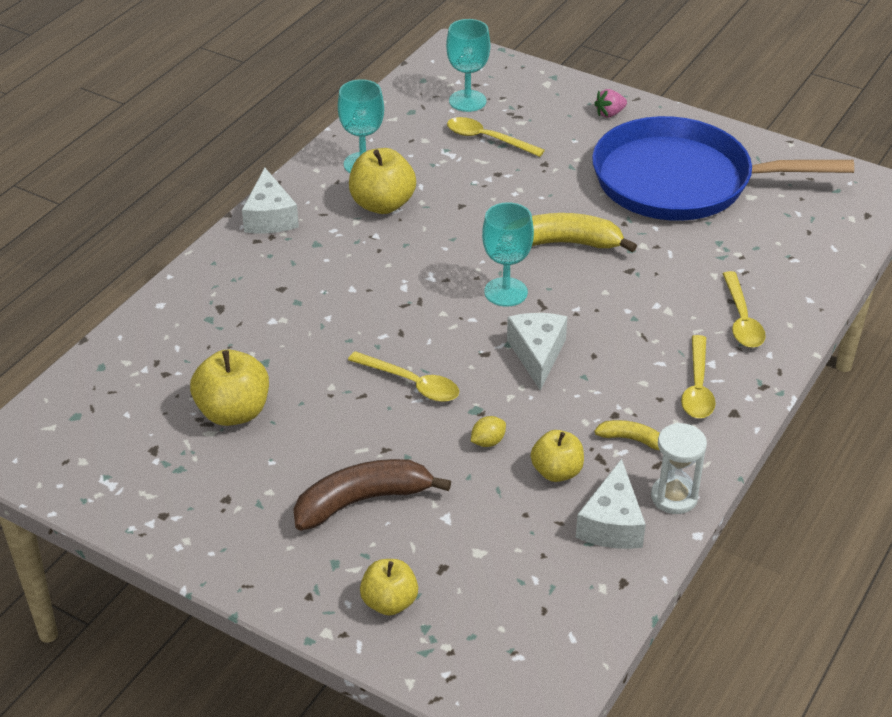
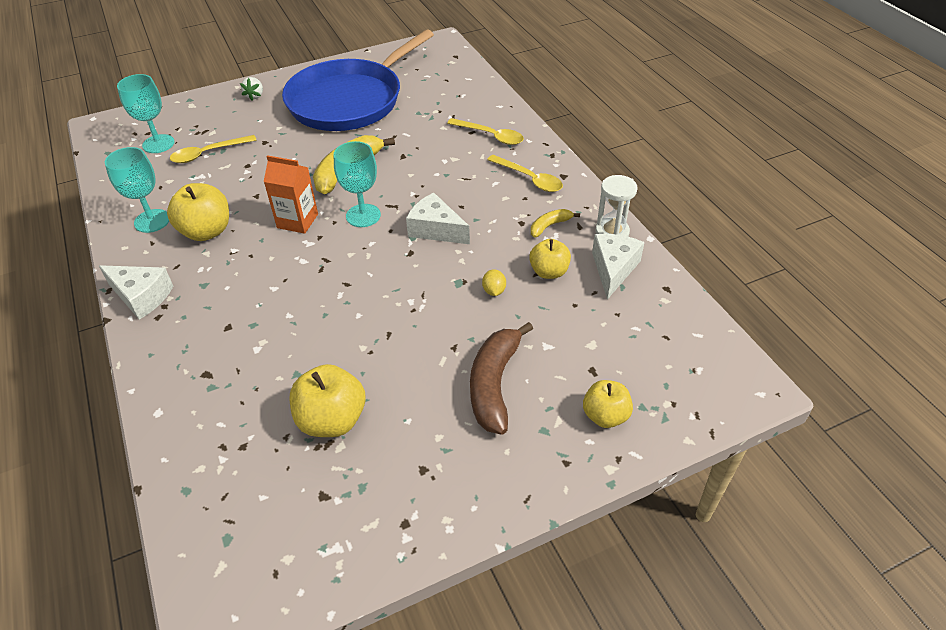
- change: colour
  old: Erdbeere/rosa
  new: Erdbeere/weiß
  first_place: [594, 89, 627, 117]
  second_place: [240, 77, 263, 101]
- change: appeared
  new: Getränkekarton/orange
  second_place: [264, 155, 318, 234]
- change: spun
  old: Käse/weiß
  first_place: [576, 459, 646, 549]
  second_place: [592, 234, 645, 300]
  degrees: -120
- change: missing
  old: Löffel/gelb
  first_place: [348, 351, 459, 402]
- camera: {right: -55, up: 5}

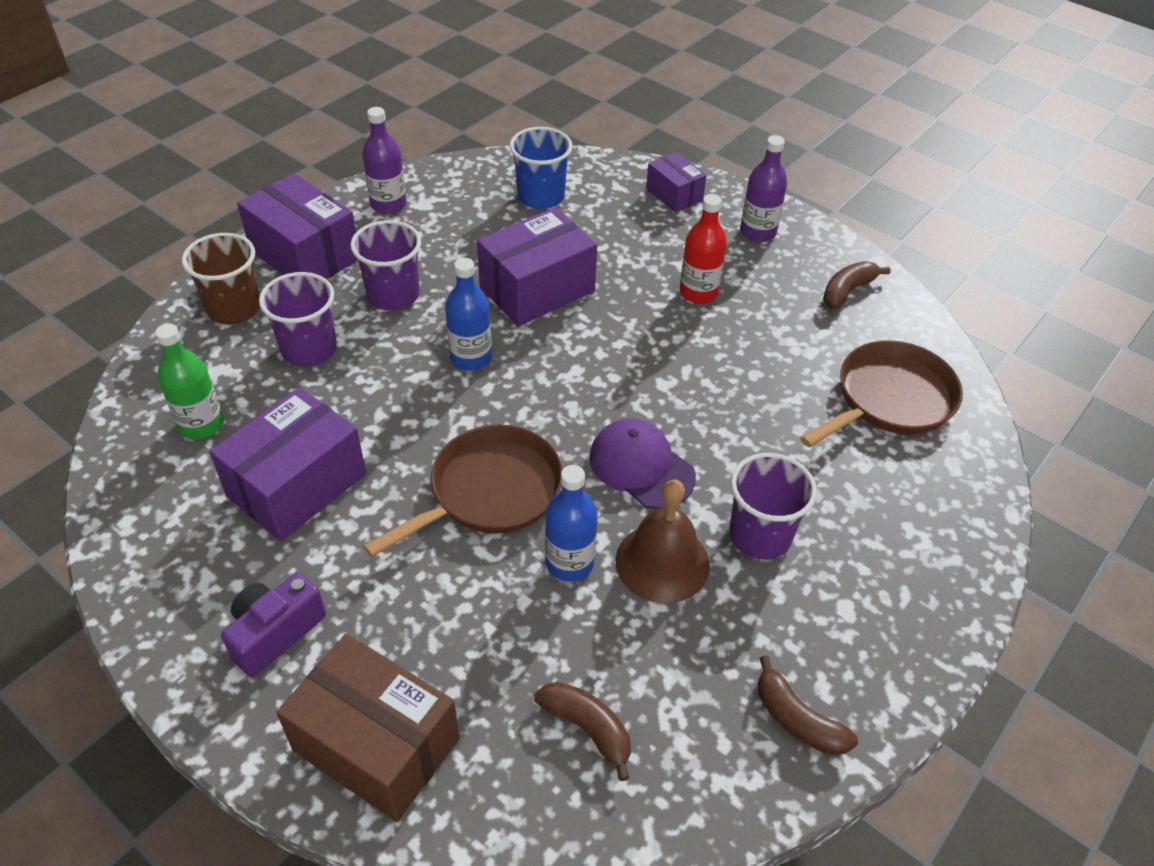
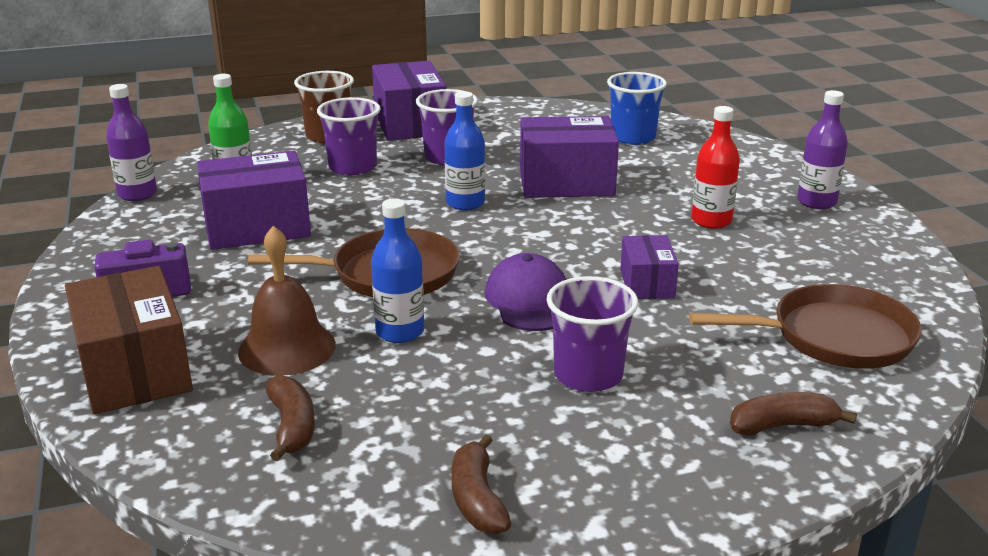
- change: relocated
  old: Flasche/lila
  first_place: [363, 107, 407, 214]
  second_place: [106, 84, 157, 201]
- change: relocated
  old: Glocke/braun
  first_place: [615, 479, 710, 603]
  second_place: [238, 226, 336, 375]
- change: relocated
  old: Schachtel/lila
  first_place: [646, 152, 707, 213]
  second_place: [620, 235, 679, 299]
- change: relocated
  old: Banane/braun
  first_place: [823, 261, 891, 309]
  second_place: [730, 392, 857, 436]
- camera: {right: 35, up: -20}

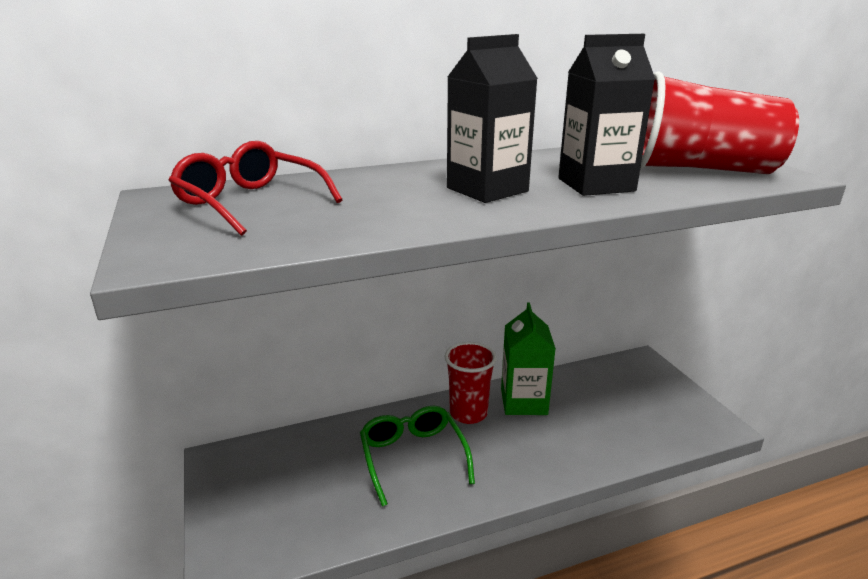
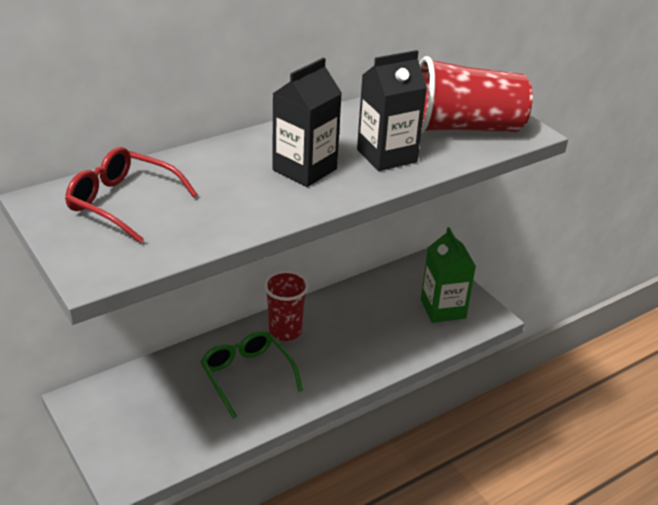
- change: relocated
  old: Getränkekarton/grün
  first_place: [501, 302, 556, 415]
  second_place: [421, 227, 476, 323]
- camera: {right: -15, up: 10}

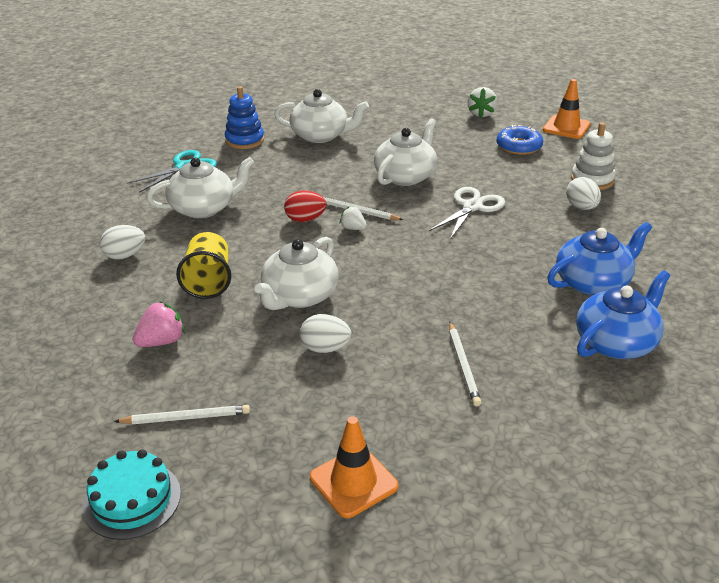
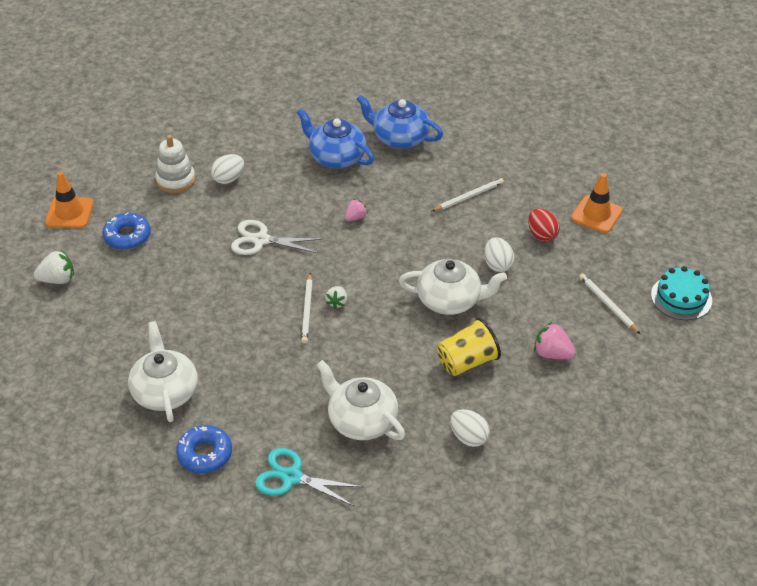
- change: exchanged
  old: Stapelspielzeug/blau
  new: Donut/blau
  first_place: [225, 86, 264, 149]
  second_place: [176, 425, 232, 473]
- change: appeared
  new: Erdbeere/rosa
  second_place: [345, 199, 368, 221]
- change: relocated
  old: Ei/rot
  first_place: [284, 190, 326, 222]
  second_place: [528, 209, 560, 242]
- change: missing
  old: Teekanne/weiß
  first_place: [374, 118, 437, 186]
- camera: {right: -115, up: 10}

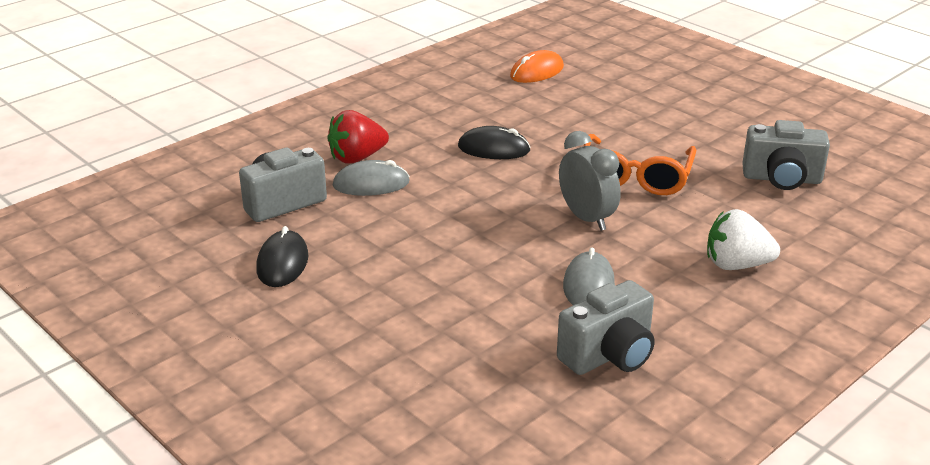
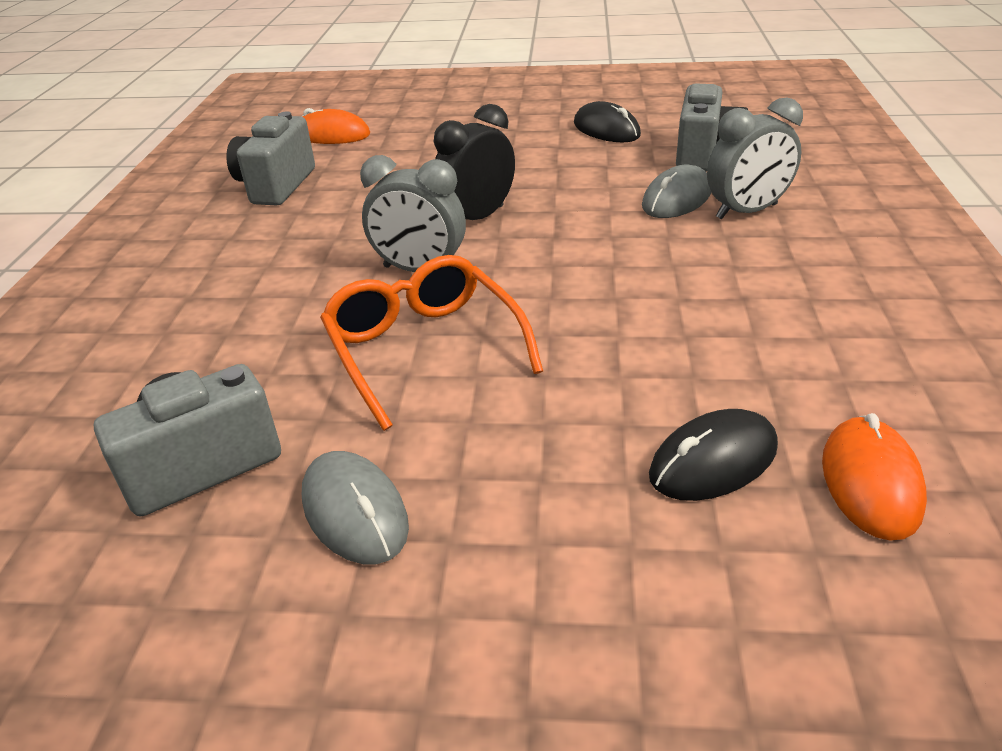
- change: appeared
  new: Computermaus/orange
  second_place: [301, 108, 370, 144]
- change: relocated
  old: Computermaus/grau
  first_place: [563, 247, 615, 305]
  second_place: [302, 451, 409, 564]
- change: appeared
  new: Wecker/schwarz
  second_place: [434, 104, 515, 220]
- change: relocated
  old: Computermaus/schwarz
  first_place: [458, 126, 531, 159]
  second_place: [649, 409, 778, 501]
- change: exchanged
  old: Erdbeere/rot
  new: Wecker/grau
  first_place: [327, 110, 389, 163]
  second_place: [707, 98, 803, 219]
- change: missing
  old: Erdbeere/weiß
  first_place: [707, 209, 780, 270]
- camera: {right: 140, up: 5}

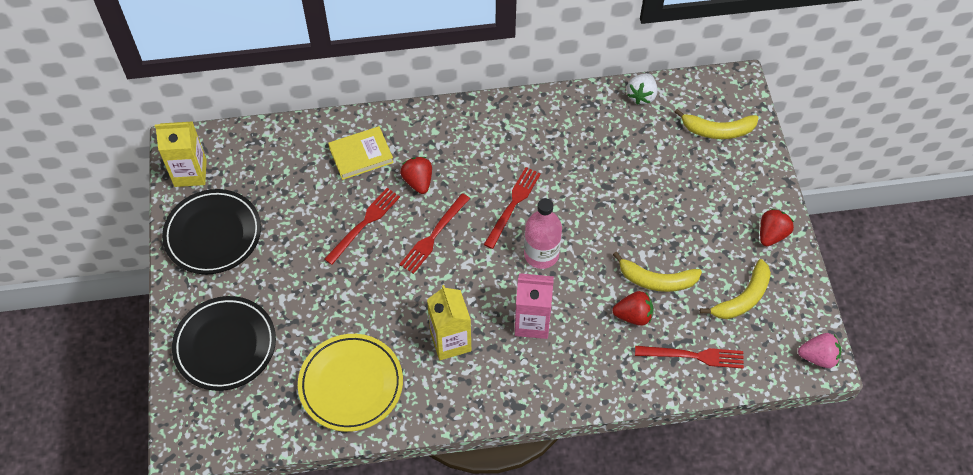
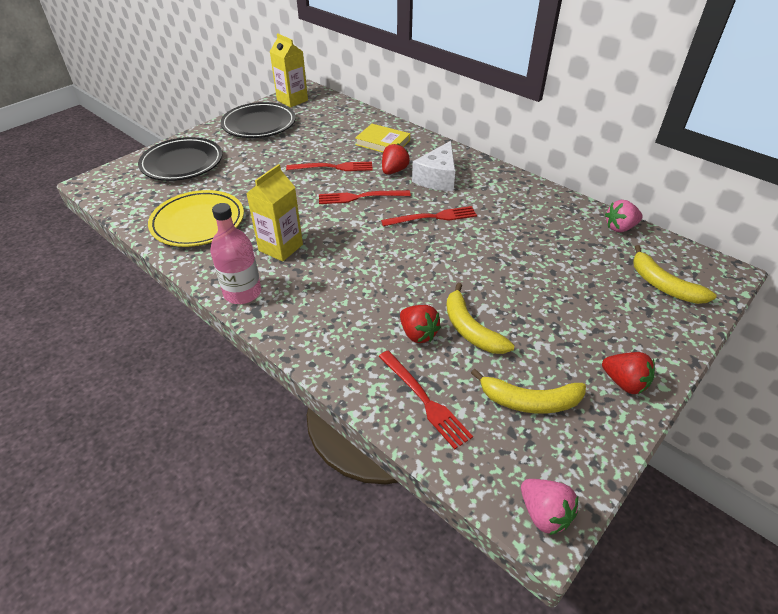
- change: relocated
  old: Flasche/rosa
  first_place: [524, 198, 562, 269]
  second_place: [210, 203, 261, 304]
- change: appeared
  new: Käse/weiß
  second_place: [412, 141, 455, 191]
- change: spun
  old: Erdbeere/rot
  first_place: [760, 208, 794, 246]
  second_place: [602, 352, 655, 394]
  degrees: 45
- change: colour
  old: Erdbeere/weiß
  new: Erdbeere/rosa
  first_place: [627, 73, 658, 105]
  second_place: [605, 200, 643, 232]
- change: missing
  old: Getränkekarton/rosa
  first_place: [515, 273, 554, 339]
- camera: {right: 50, up: -15}

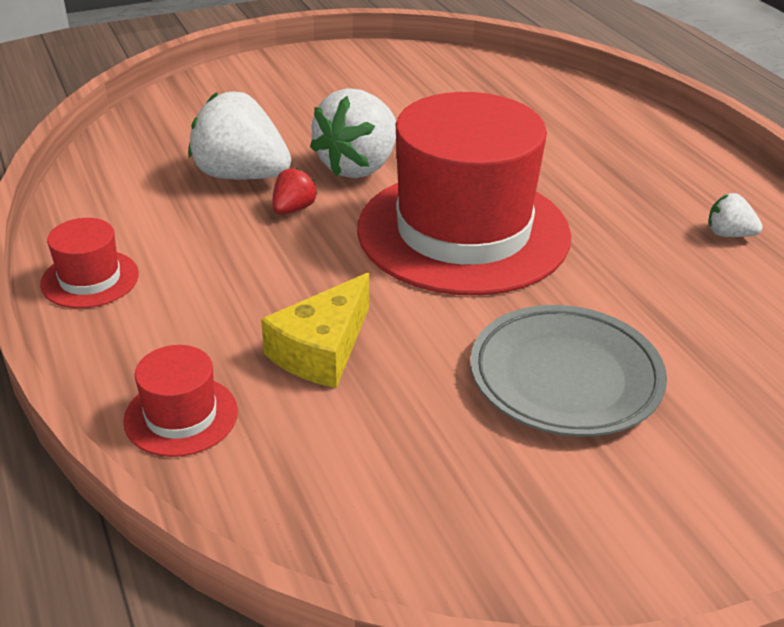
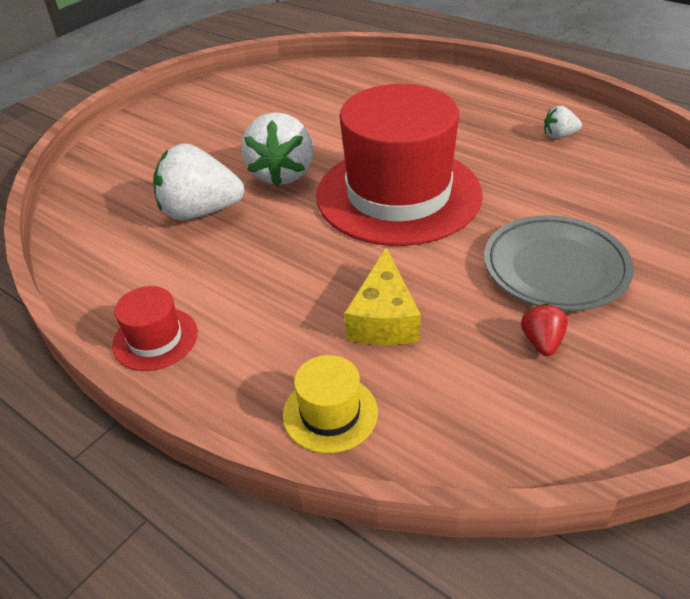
- change: colour
  old: Hut/rot
  new: Hut/gelb
  first_place: [123, 345, 238, 457]
  second_place: [283, 355, 378, 453]
- change: relocated
  old: Erdbeere/rot
  first_place: [272, 168, 318, 215]
  second_place: [521, 303, 568, 356]
- camera: {right: -25, up: 5}

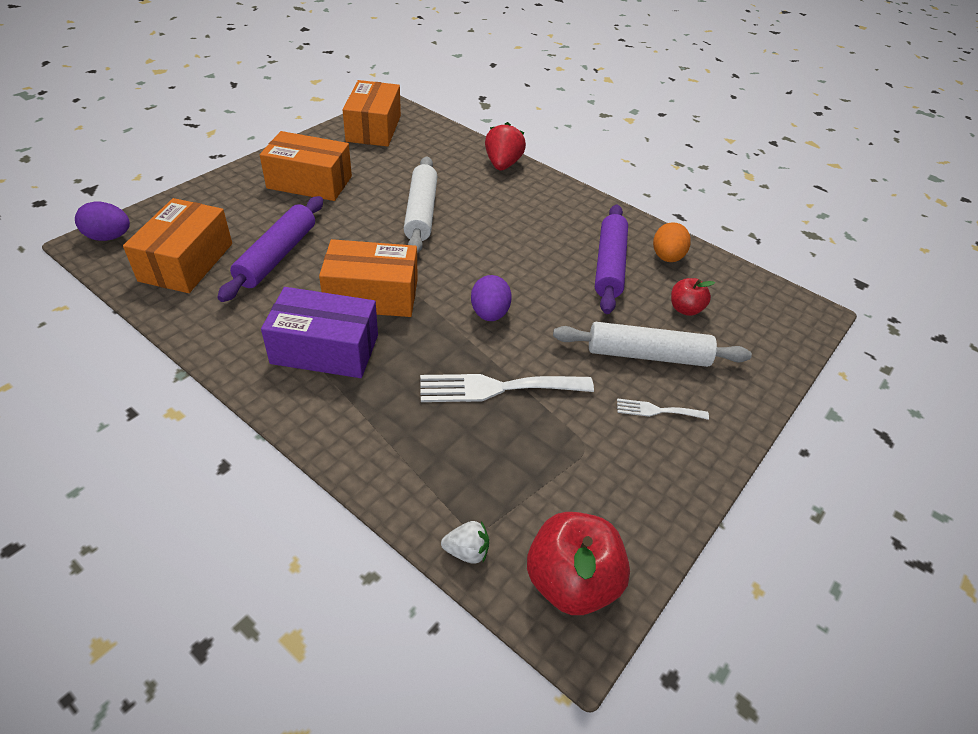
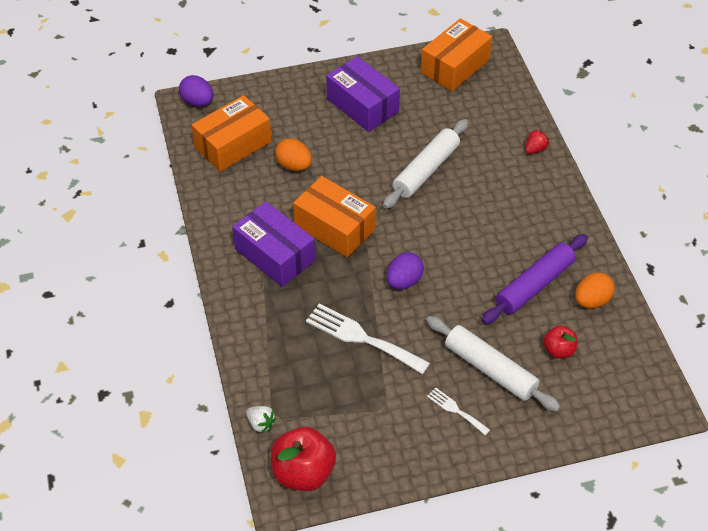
- change: exchanged
  old: Nudelholz/lila
  new: Ei/orange
  first_place: [217, 196, 323, 302]
  second_place: [275, 138, 312, 171]
- change: colour
  old: Schachtel/orange
  new: Schachtel/lila
  first_place: [260, 131, 352, 201]
  second_place: [326, 56, 400, 132]
- change: size
  old: Erdbeere/rot
  first_place: [485, 122, 526, 170]
  second_place: [525, 129, 549, 154]
  factor: 0.57
- camera: {right: 40, up: 5}

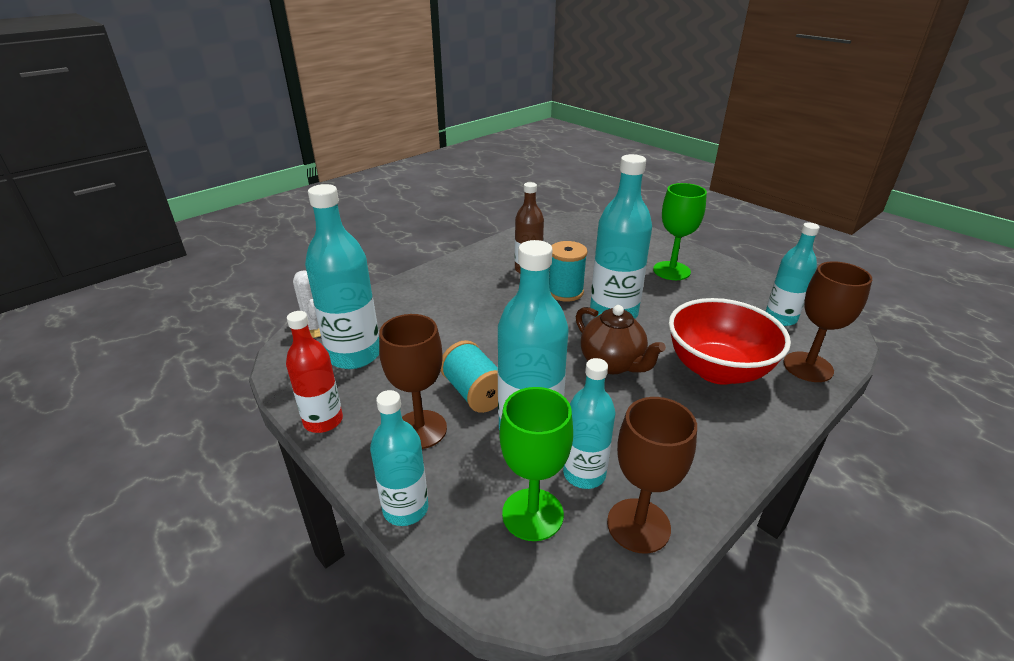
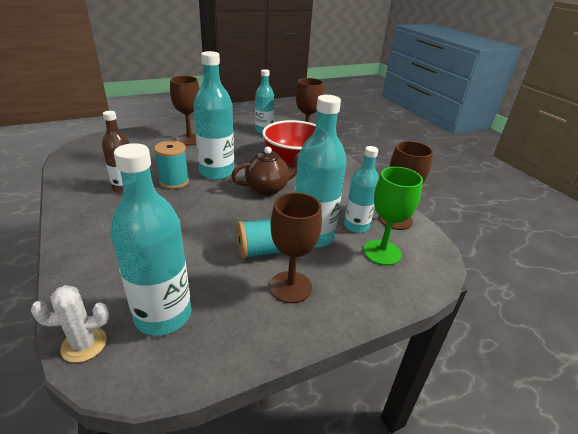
- change: colour
  old: Kelch/grün
  new: Kelch/braun
  first_place: [653, 183, 707, 280]
  second_place: [170, 76, 200, 146]
- change: missing
  old: Flasche/rot
  first_place: [286, 311, 343, 433]
- change: missing
  old: Flasche/türkis
  first_place: [370, 390, 428, 526]
- camera: {right: -75, up: 0}

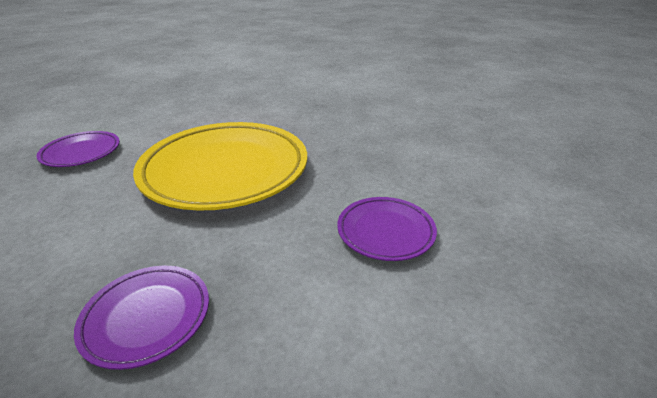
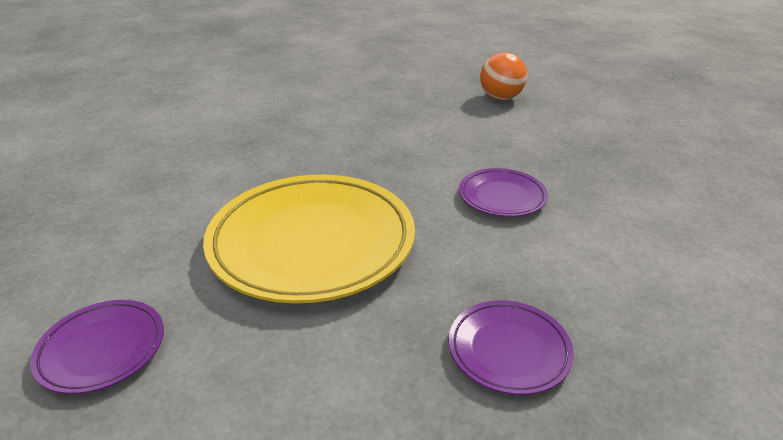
- change: appeared
  new: Ball/orange
  second_place: [480, 52, 527, 100]
- camera: {right: -55, up: 0}

